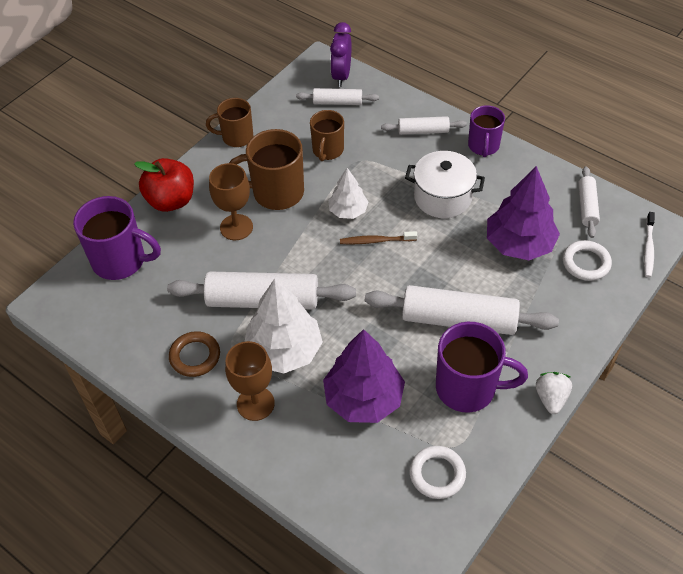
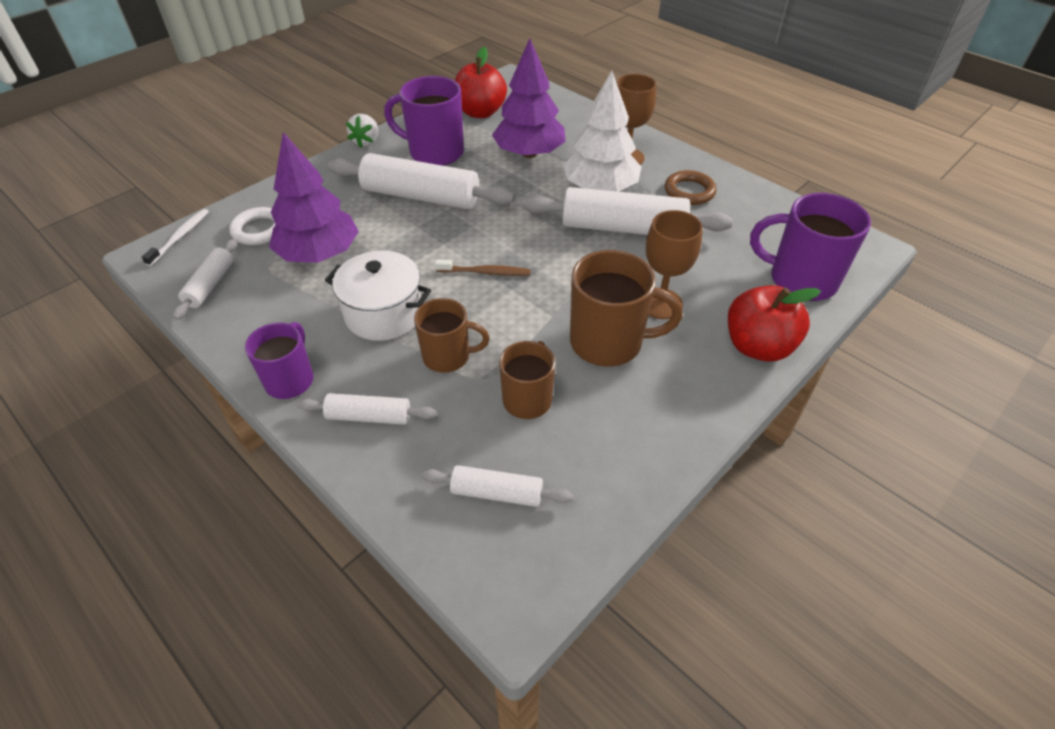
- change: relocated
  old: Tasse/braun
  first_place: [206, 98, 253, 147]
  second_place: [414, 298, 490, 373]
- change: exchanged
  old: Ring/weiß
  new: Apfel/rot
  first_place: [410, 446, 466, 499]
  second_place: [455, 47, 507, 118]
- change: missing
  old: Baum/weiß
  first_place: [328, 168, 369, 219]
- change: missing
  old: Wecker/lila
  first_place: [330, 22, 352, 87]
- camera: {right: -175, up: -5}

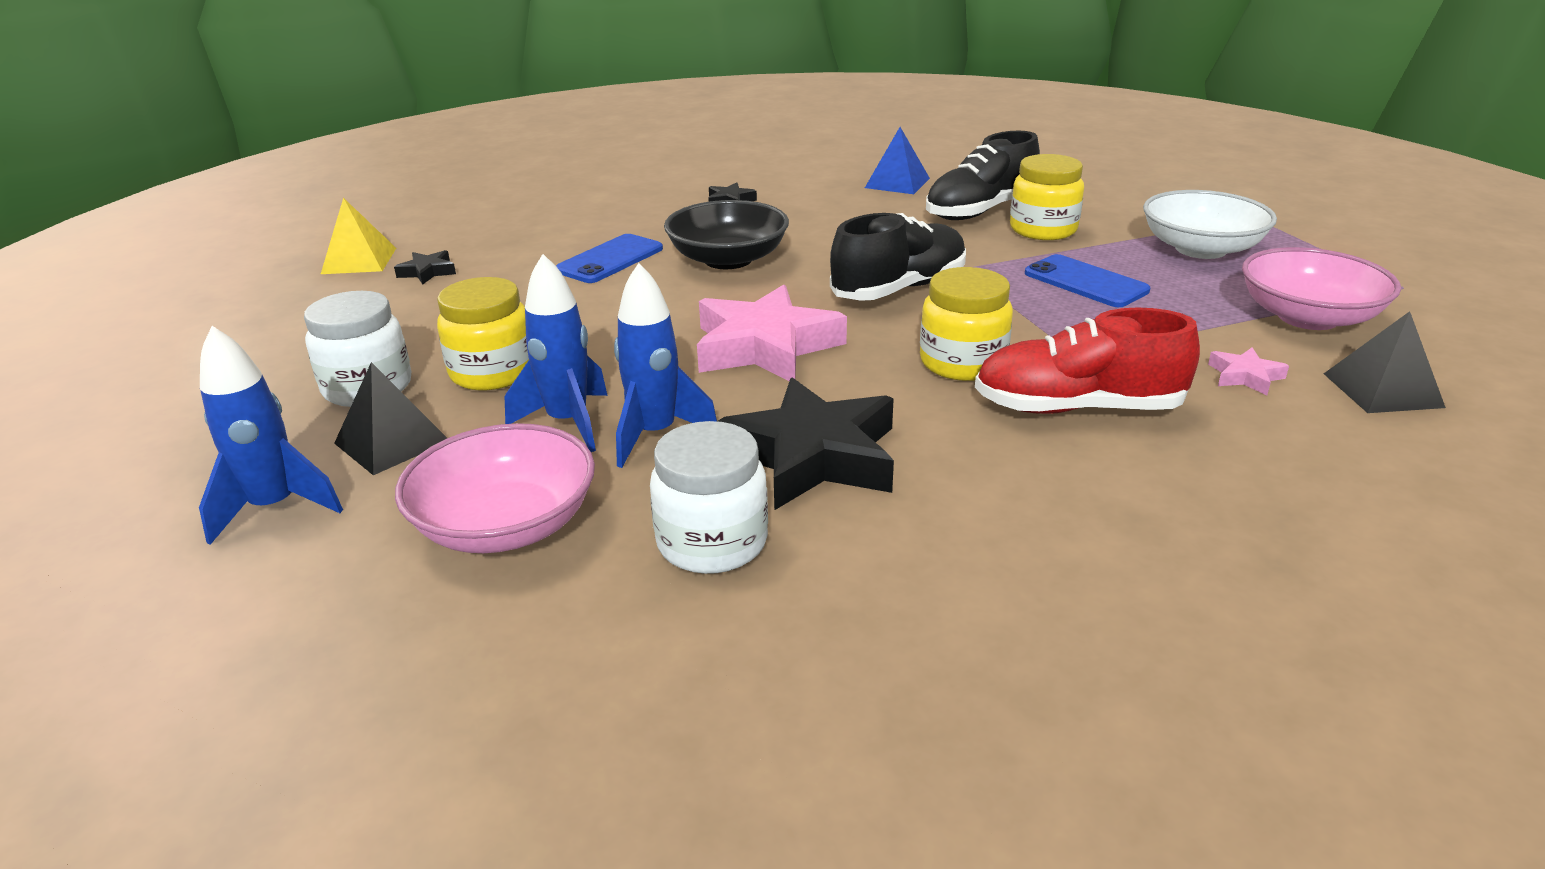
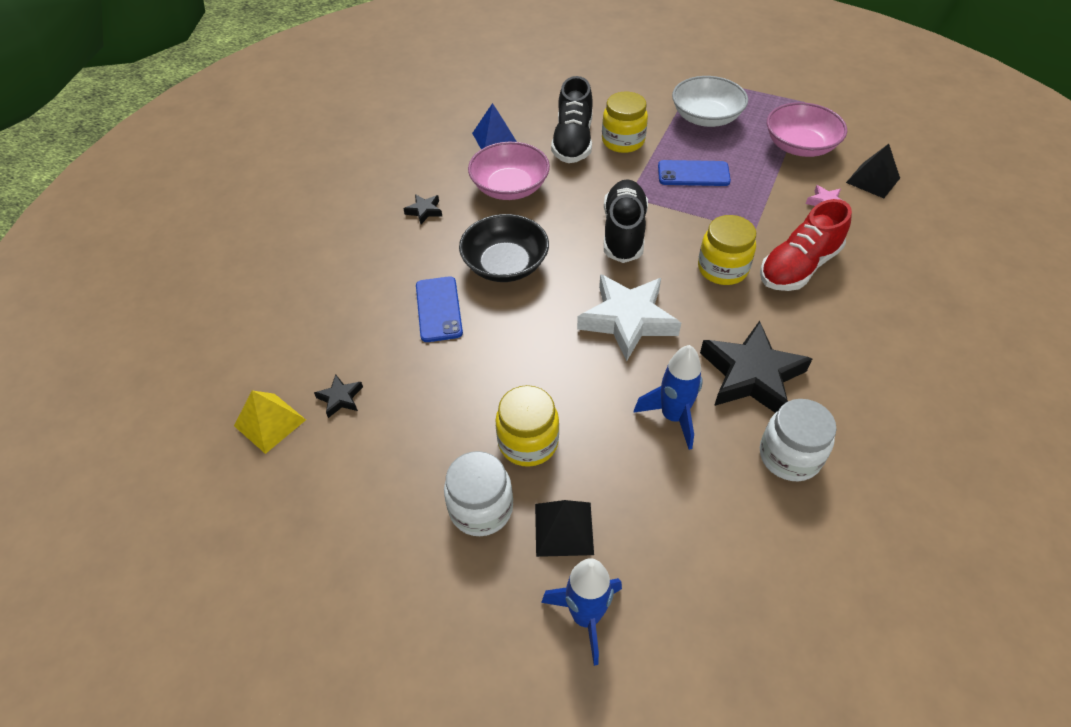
- change: relocated
  old: Schüssel/rosa
  first_place: [395, 423, 595, 553]
  second_place: [468, 142, 550, 200]
- change: colour
  old: Stern/rosa
  new: Stern/weiß
  first_place: [697, 285, 847, 381]
  second_place: [577, 274, 681, 361]
- change: missing
  old: Rakete/blau
  first_place: [505, 254, 608, 452]
- camera: {right: -45, up: 20}

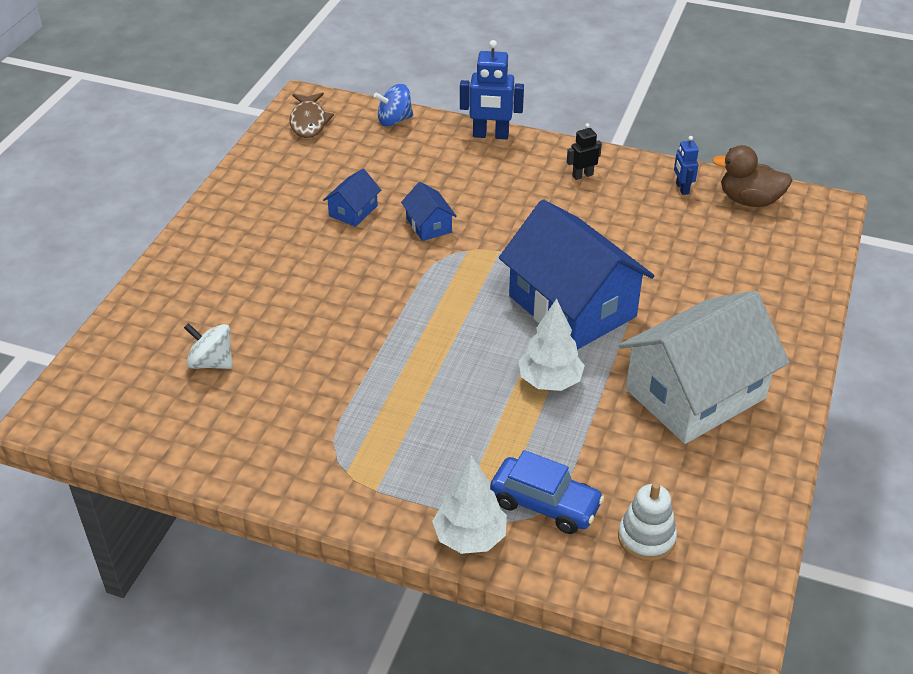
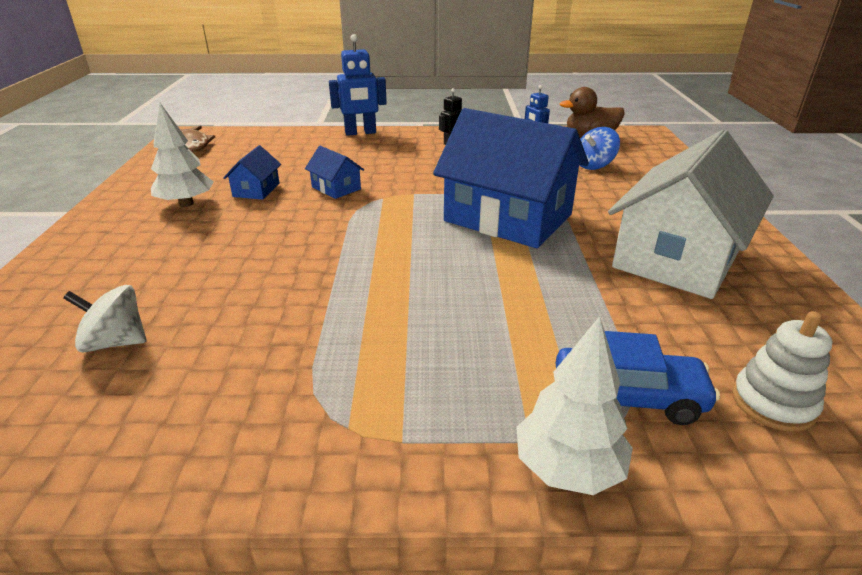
- change: relocated
  old: Baum/weiß
  first_place: [519, 299, 585, 391]
  second_place: [151, 103, 214, 207]
- change: relocated
  old: Kreisel/blau
  first_place: [374, 84, 413, 127]
  second_place: [580, 127, 620, 170]
- camera: {right: -20, up: -10}

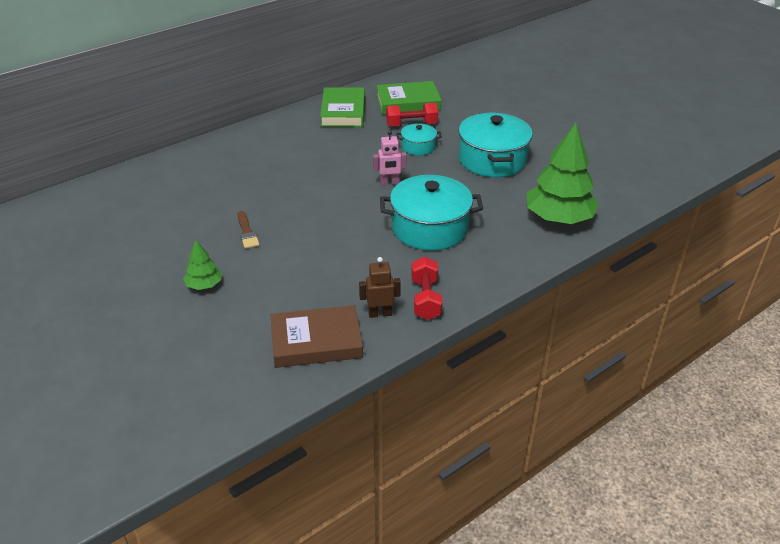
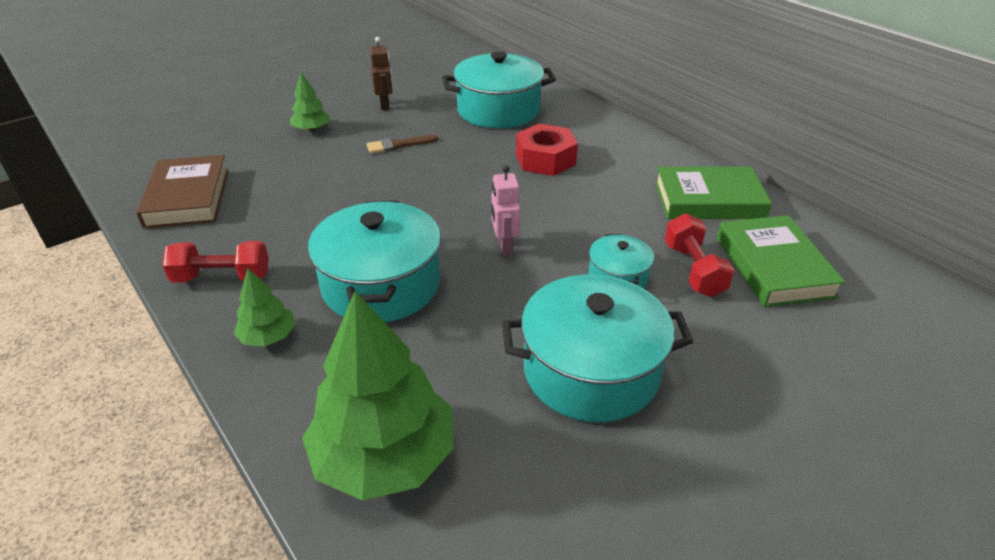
- change: appeared
  new: Baum/grün
  second_place: [234, 268, 296, 346]
- change: relocated
  old: Roboter/braun
  first_place: [359, 257, 401, 318]
  second_place: [370, 37, 392, 110]
- change: appeared
  new: Kochtopf/türkis
  second_place: [442, 52, 556, 128]
- change: appeared
  new: Sechskantmutter/rot
  second_place: [516, 124, 578, 176]
- camera: {right: 90, up: 0}

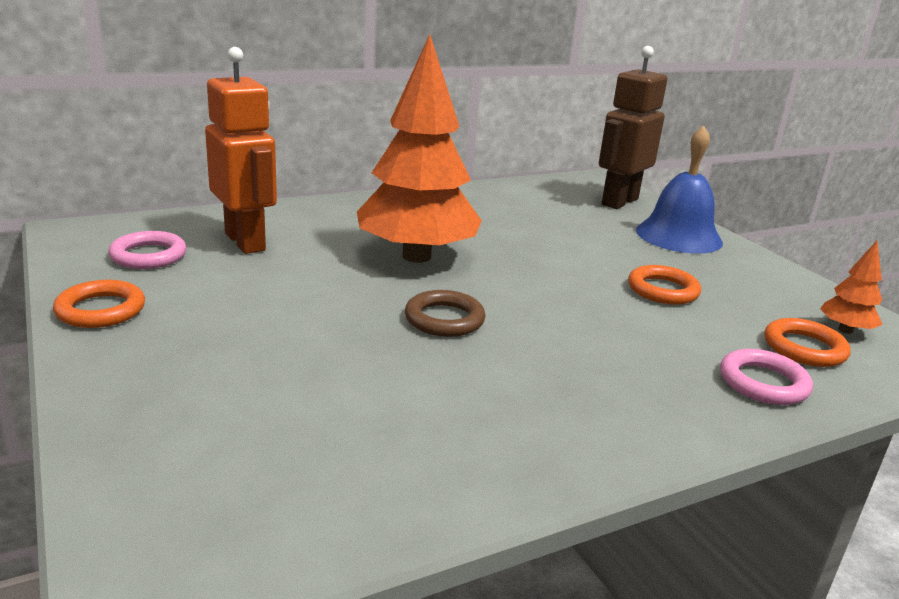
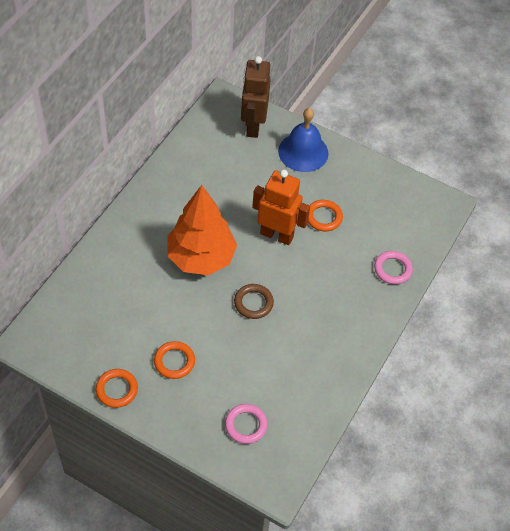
- change: relocated
  old: Ring/orange
  first_place: [764, 318, 851, 367]
  second_place: [154, 341, 195, 379]
- change: relocated
  old: Ring/rosa
  first_place: [108, 231, 187, 269]
  second_place: [225, 404, 268, 444]
- change: relocated
  old: Roboter/orange
  first_place: [205, 47, 277, 254]
  second_place: [252, 170, 310, 245]
- change: missing
  old: Baum/orange
  first_place: [820, 241, 883, 334]
- camera: {right: -35, up: 30}

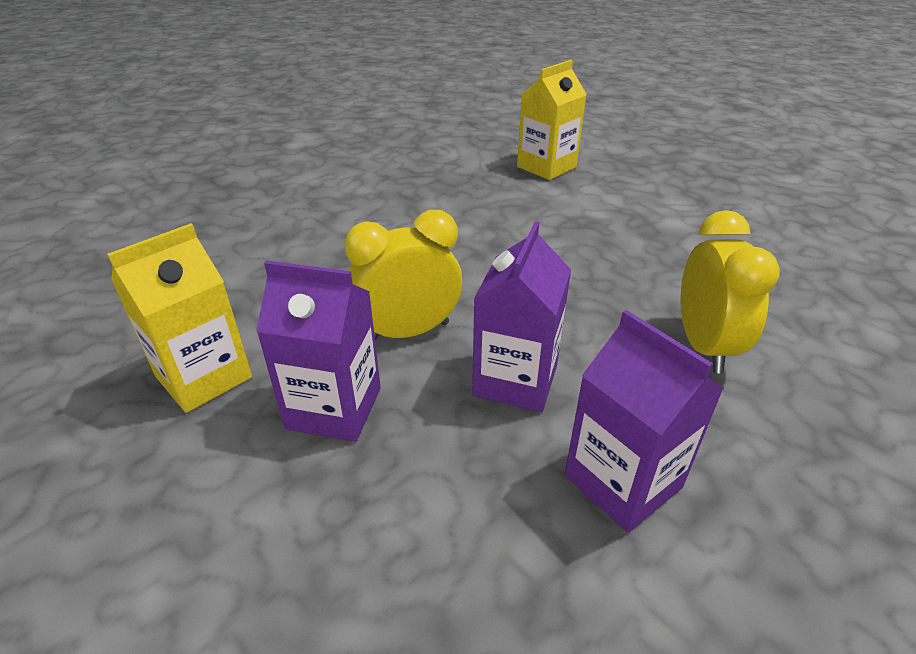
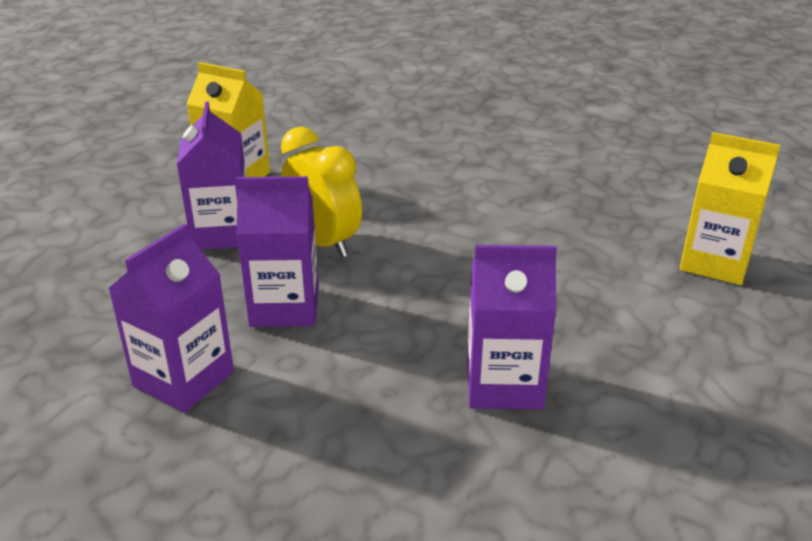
- change: appeared
  new: Getränkekarton/lila
  second_place: [467, 245, 557, 410]
- change: missing
  old: Wecker/gelb
  first_place: [681, 210, 780, 373]
- camera: {right: 70, up: -5}

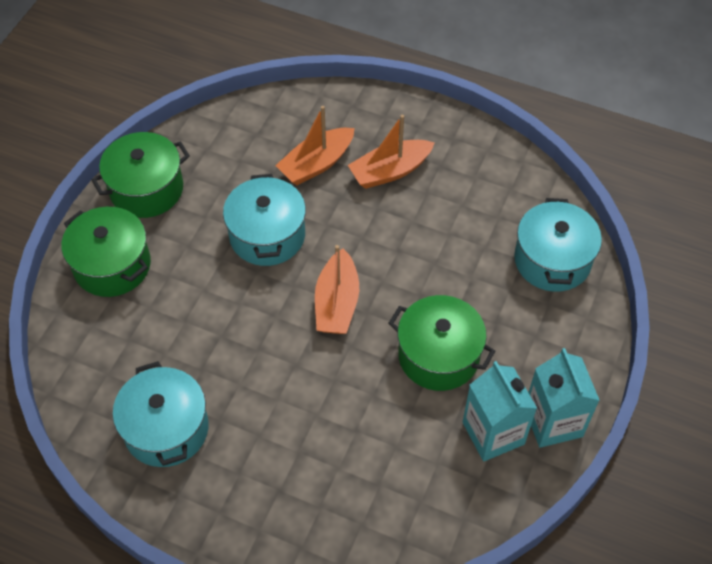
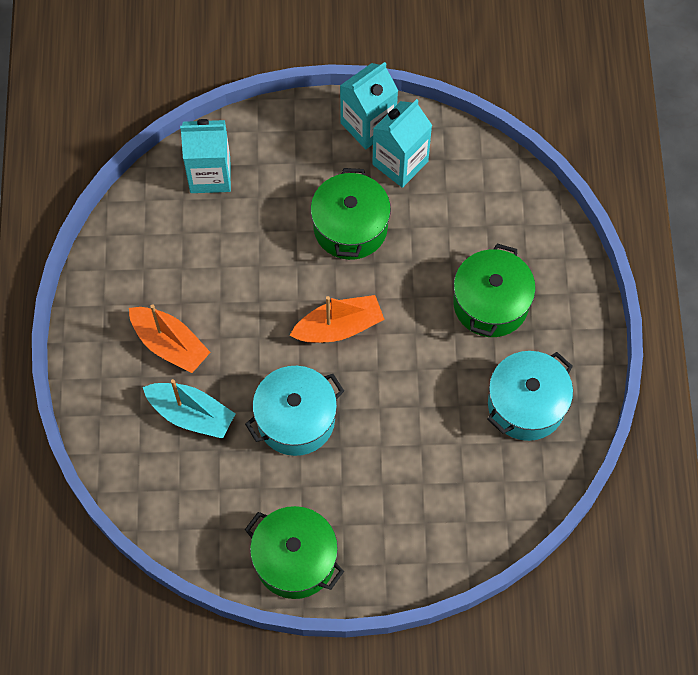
- change: colour
  old: Boot/orange
  new: Boot/türkis
  first_place: [275, 106, 355, 185]
  second_place: [143, 379, 235, 439]
- change: exchanged
  old: Kochtopf/türkis
  new: Getränkekarton/türkis
  first_place: [514, 198, 602, 292]
  second_place: [180, 119, 231, 193]
- change: relocated
  old: Kochtopf/grün
  first_place: [62, 207, 151, 297]
  second_place: [453, 243, 536, 337]
- camera: {right: -115, up: 10}

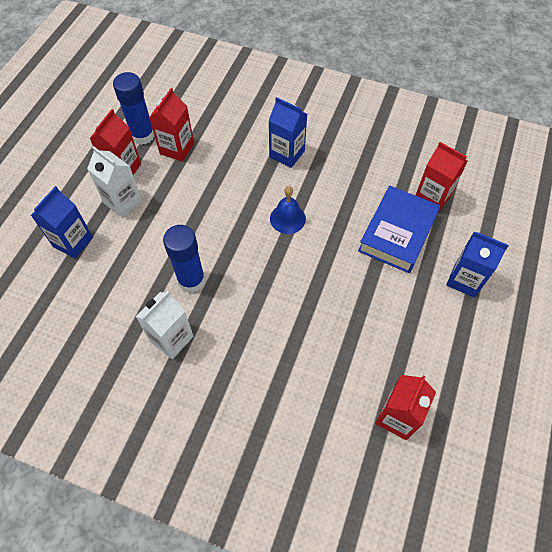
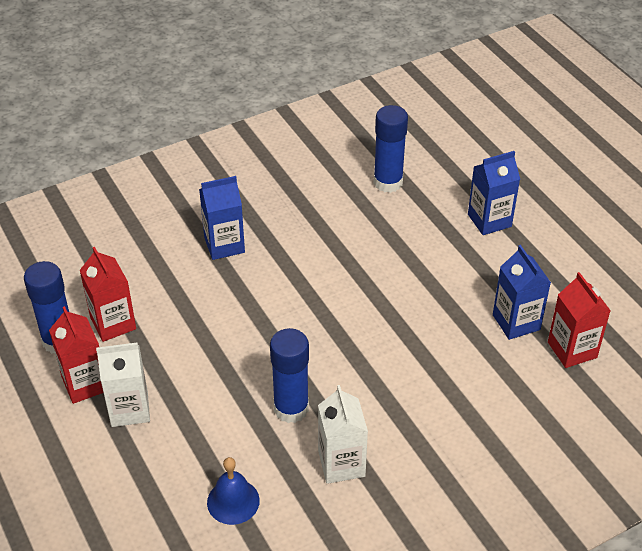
- change: relocated
  old: Glocke/blau
  first_place: [270, 186, 306, 234]
  second_place: [207, 457, 260, 525]
- change: exchanged
  old: Getränkekarton/rot
  new: Klebestift/blau
  first_place: [415, 142, 468, 212]
  second_place: [373, 105, 408, 193]
- change: relocated
  old: Getränkekarton/blau
  first_place: [31, 186, 93, 259]
  second_place: [493, 245, 551, 340]
- change: missing
  old: Buch/blau
  first_place: [358, 186, 440, 273]
- camera: {right: -50, up: -15}

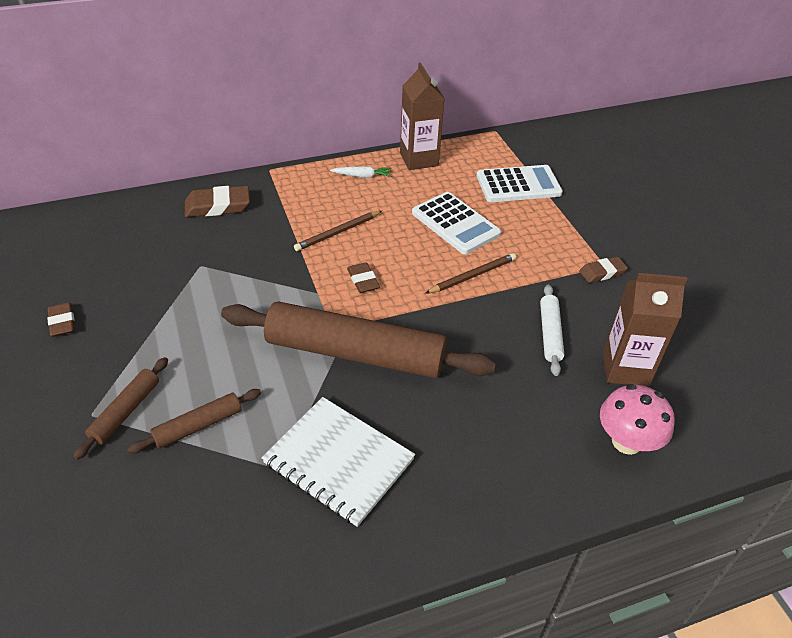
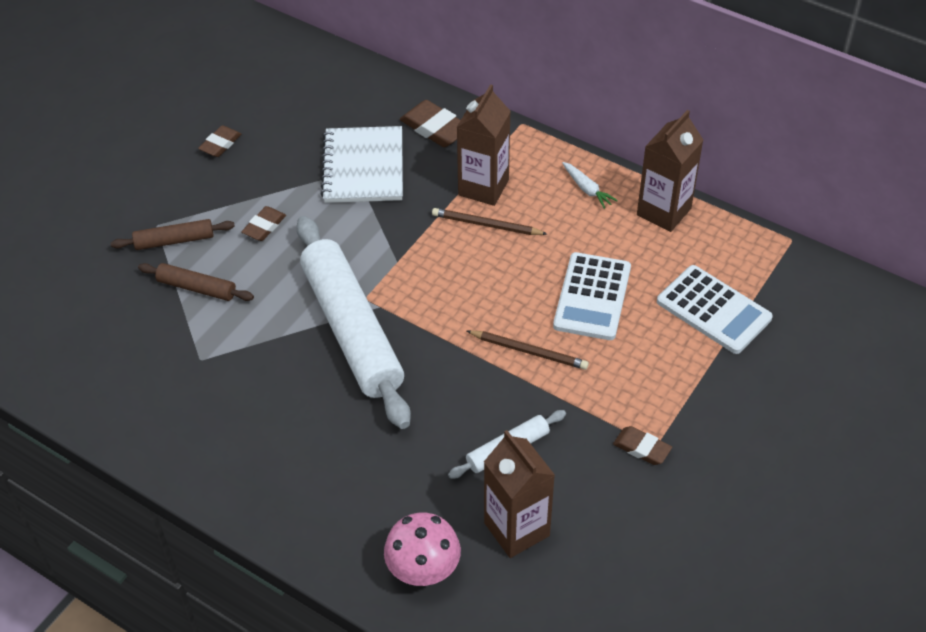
- change: relocated
  old: Radiergummi/braun
  first_place: [347, 262, 380, 293]
  second_place: [241, 206, 286, 241]
- change: colour
  old: Nudelholz/braun
  new: Nudelholz/weiß
  first_place: [221, 301, 496, 378]
  second_place: [296, 216, 411, 429]
- change: relocated
  old: Notizbuch/weiß
  first_place: [262, 397, 415, 527]
  second_place: [320, 126, 403, 203]
- change: appeared
  new: Getränkekarton/braun
  second_place: [457, 84, 511, 206]
- camera: {right: 55, up: 5}

